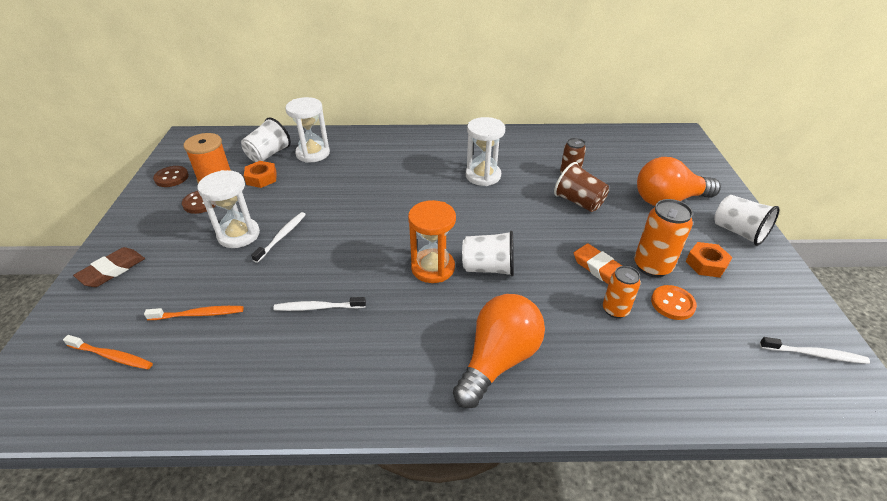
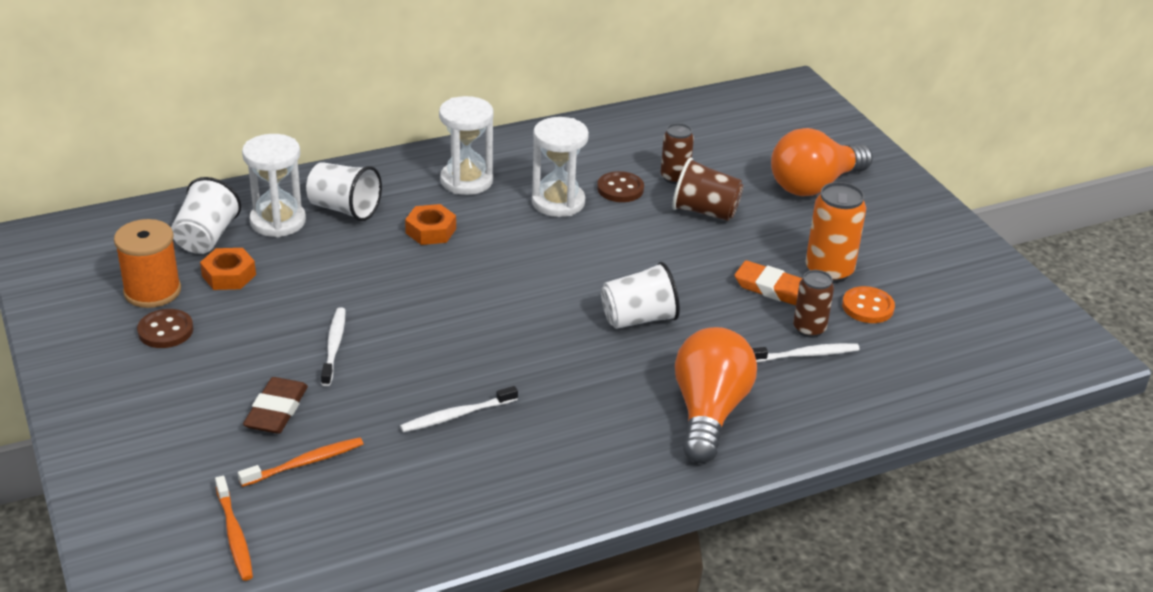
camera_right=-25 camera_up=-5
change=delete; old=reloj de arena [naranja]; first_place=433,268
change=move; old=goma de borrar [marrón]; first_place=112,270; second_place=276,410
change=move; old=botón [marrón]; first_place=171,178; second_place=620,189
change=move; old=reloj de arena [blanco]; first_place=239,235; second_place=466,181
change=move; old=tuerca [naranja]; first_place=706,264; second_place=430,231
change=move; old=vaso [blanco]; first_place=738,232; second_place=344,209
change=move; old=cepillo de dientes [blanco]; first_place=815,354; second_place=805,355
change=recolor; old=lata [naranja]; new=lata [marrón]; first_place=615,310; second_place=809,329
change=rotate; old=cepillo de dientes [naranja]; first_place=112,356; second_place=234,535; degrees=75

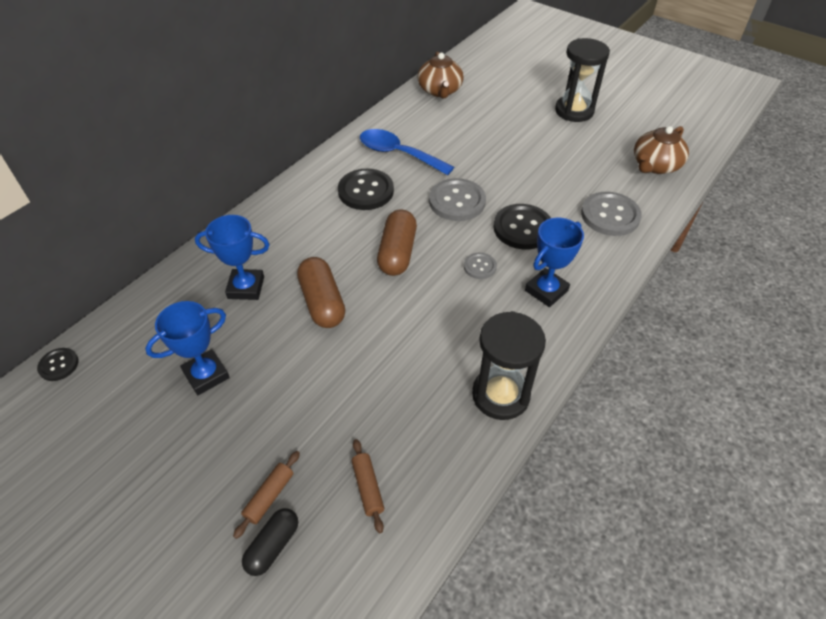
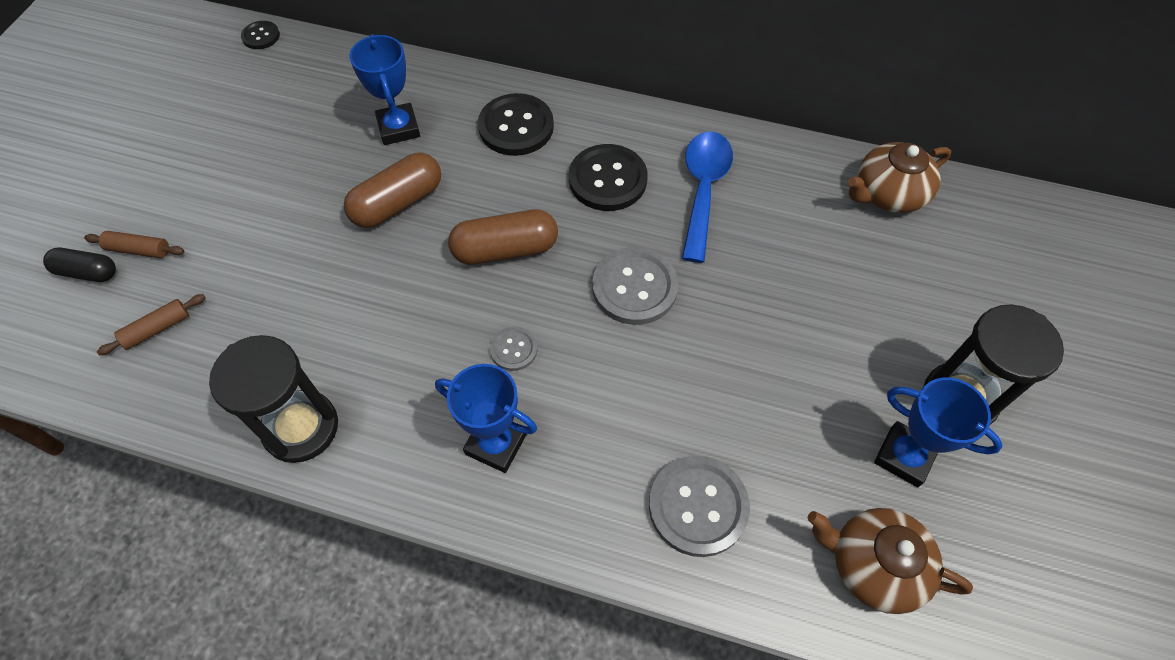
camera_right=70 camera_up=10
change=move; old=trofeo [azul]; first_place=206,375; second_place=904,456
change=move; old=botón [negro]; first_place=522,228; second_place=516,127

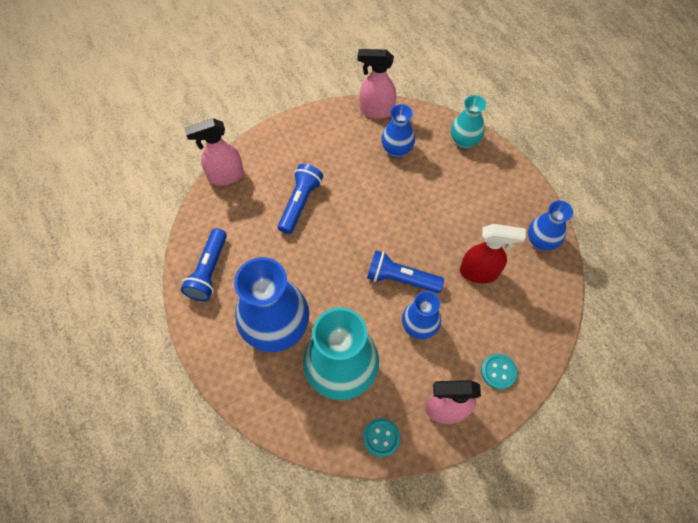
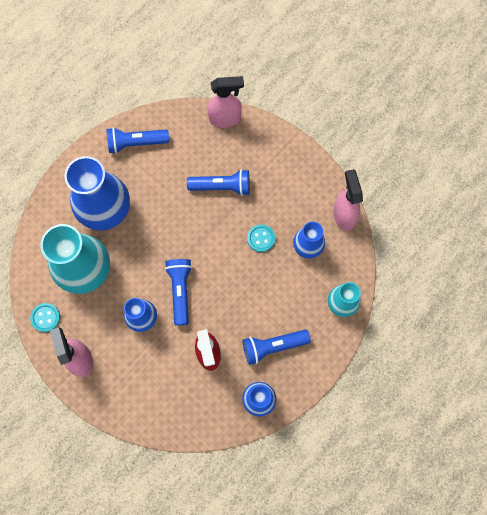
camera_right=70 camera_up=10
change=insert; new=lámpara de mano [azul]; second_place=273,346
change=move; old=botón [turquesa]; first_place=498,372; second_place=261,238
change=rotate; old=pulverizador [rosa]; first_place=225,176; second_place=225,119; degrees=120

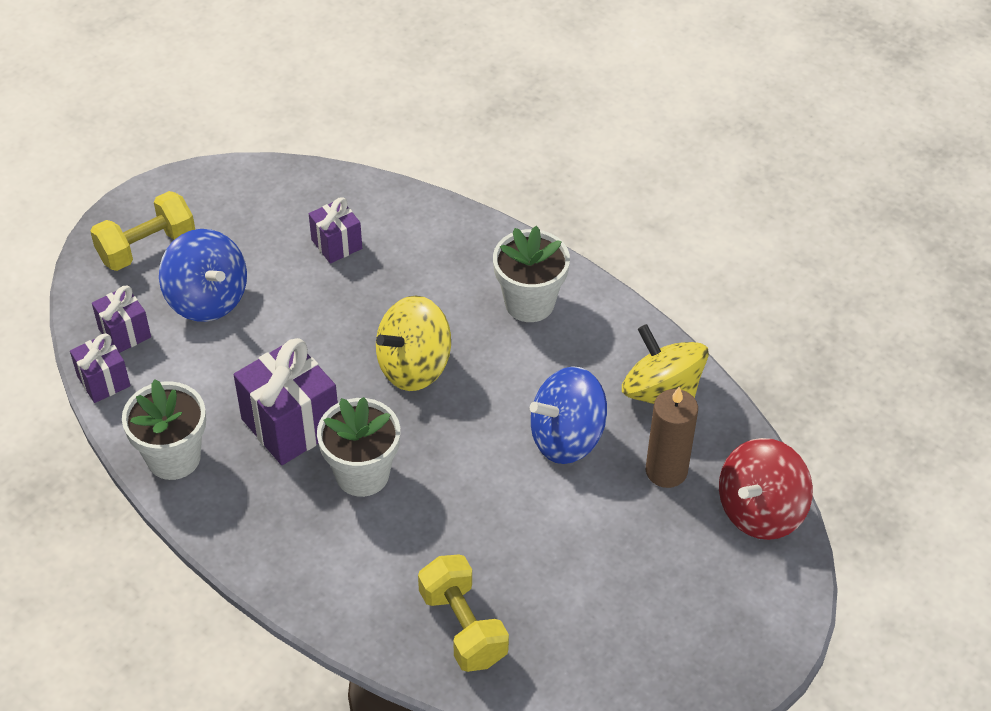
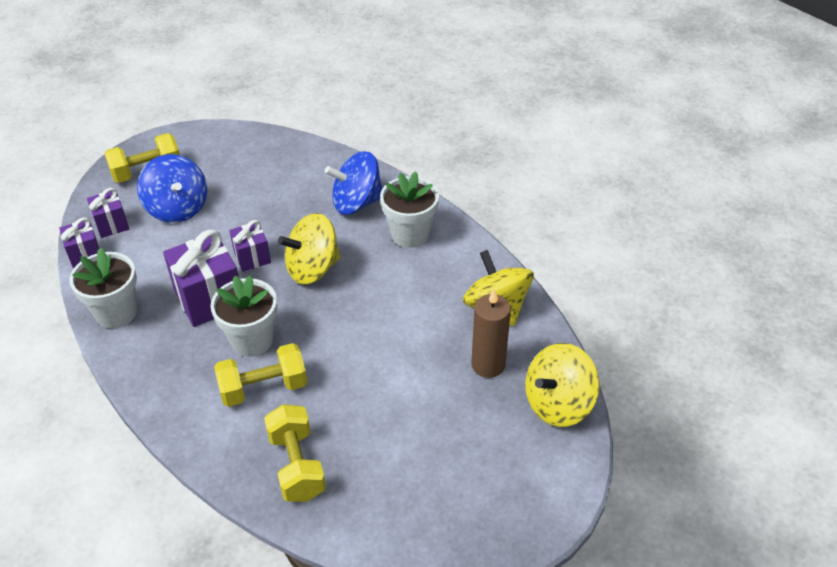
camera_right=10 camera_up=-5
change=insert; new=mancuerna [amarillo]; second_place=264,388
change=move; old=regalo [morado]; first_place=336,244; second_place=252,257
change=move; old=peonza [azul]; first_place=566,437; second_place=356,203
change=recolor; old=peonza [rojo]; new=peonza [amarillo]; first_place=760,510; second_place=558,404

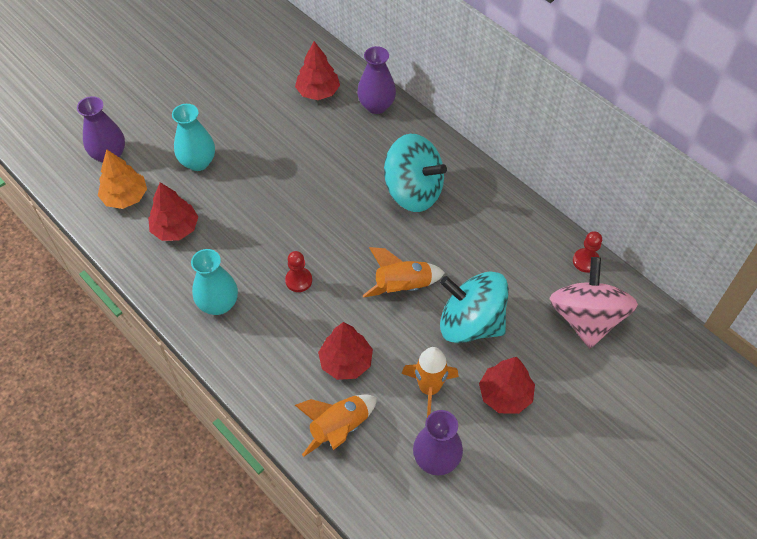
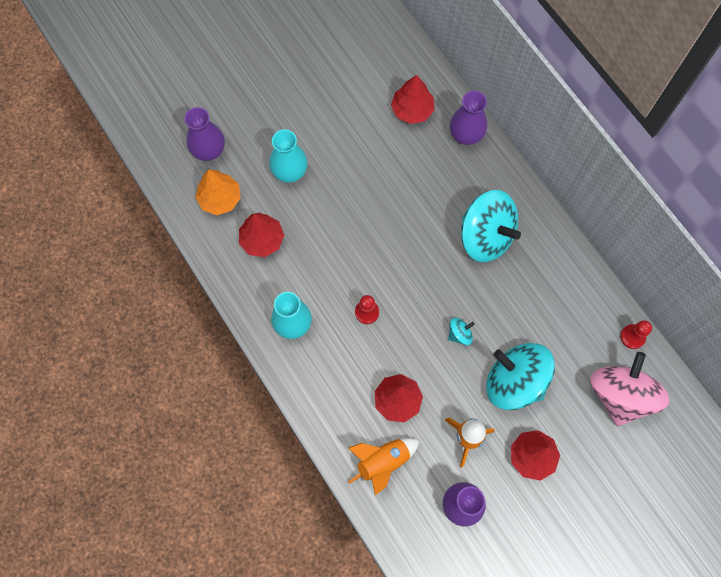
camera_right=10 camera_up=15
change=replace; old=cohete [naranja]; new=peonza [turquesa]; first_place=402,286; second_place=459,334

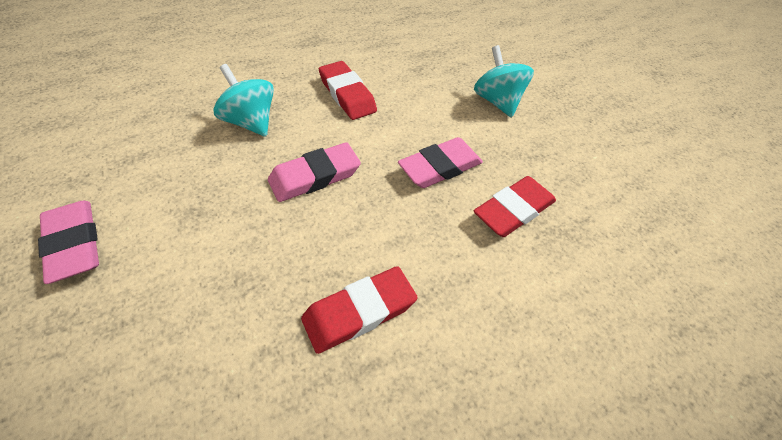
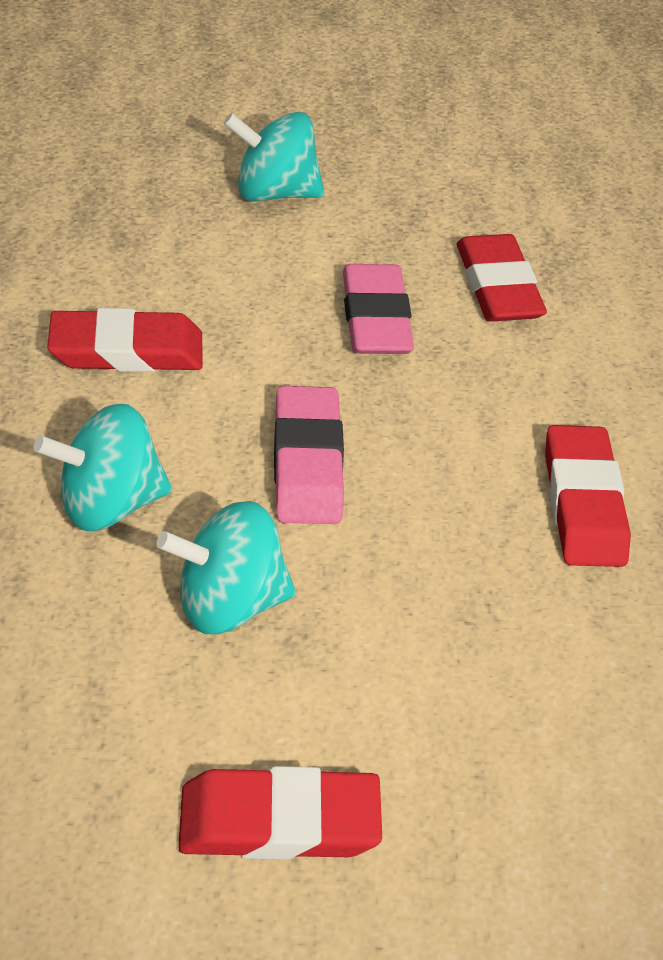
camera_right=-65 camera_up=-5
change=insert; new=peonza [turquesa]; second_place=228,601
change=recolor; old=goma de borrar [rosa]; new=goma de borrar [rojo]; first_place=74,244; second_place=279,821

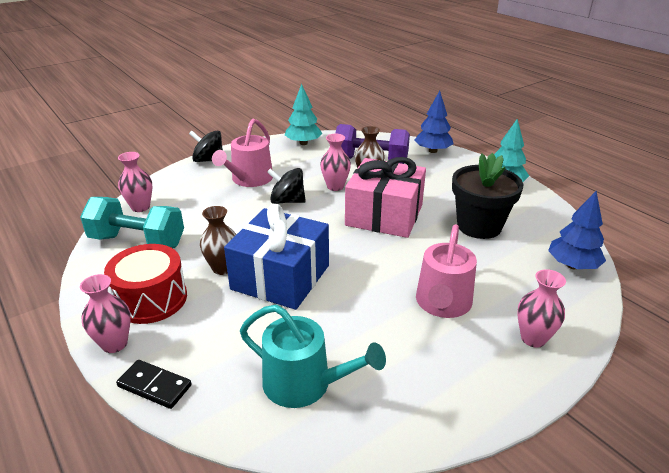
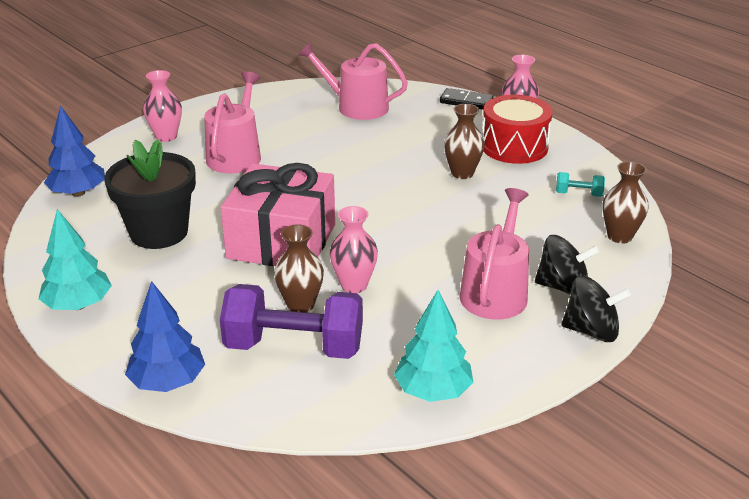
camera_right=175 camera_up=0
change=delete; old=regalo [azul]; first_place=280,277
change=move; old=peonza [negro]; first_place=287,201; second_place=563,287
change=recolor; old=florero [rosa]; new=florero [marrón]; first_place=140,207; second_place=619,236
change=recolor; old=regadera [turquesa]; new=regadera [rosa]; first_place=304,383; second_place=356,107
change=resize; old=mancuerna [turquesa]; first_place=138,241; second_place=578,194; factor=0.44

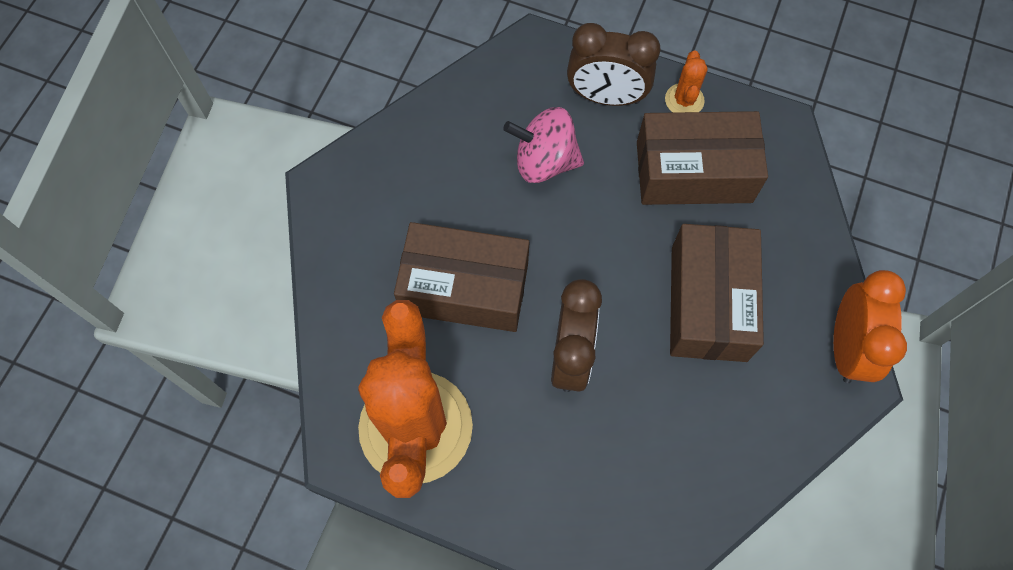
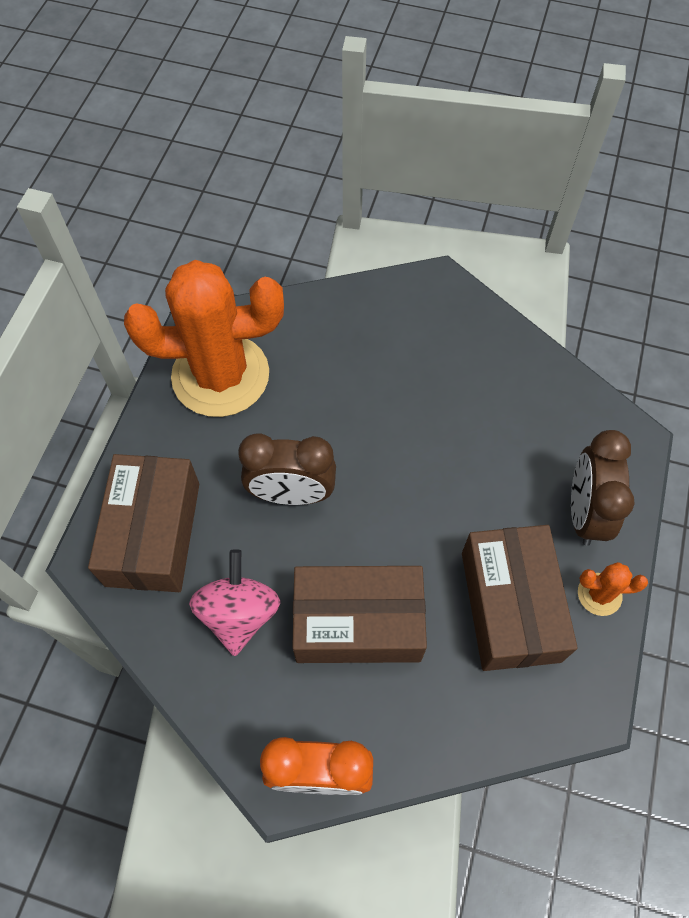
camera_right=85 camera_up=-5
change=move; old=caja [marrón]; first_place=465,288; second_place=153,533
change=move; old=peonza [rosa]; first_place=544,161; second_place=239,613

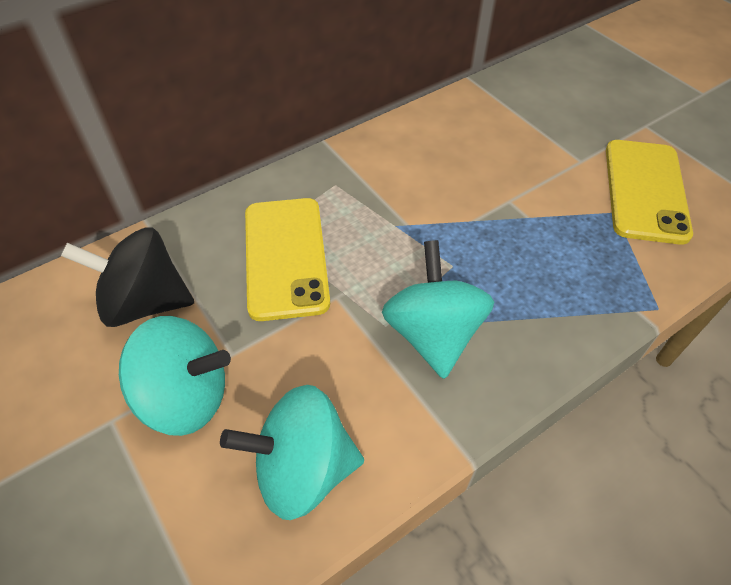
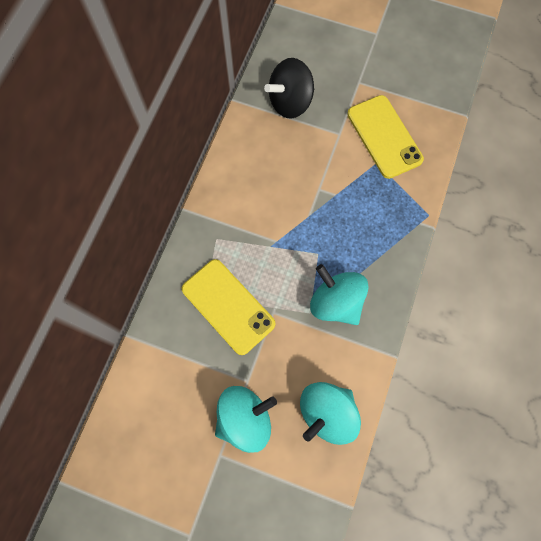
camera_right=-35 camera_up=20
change=move; old=peonza [negro]; first_place=145,302; second_place=290,102

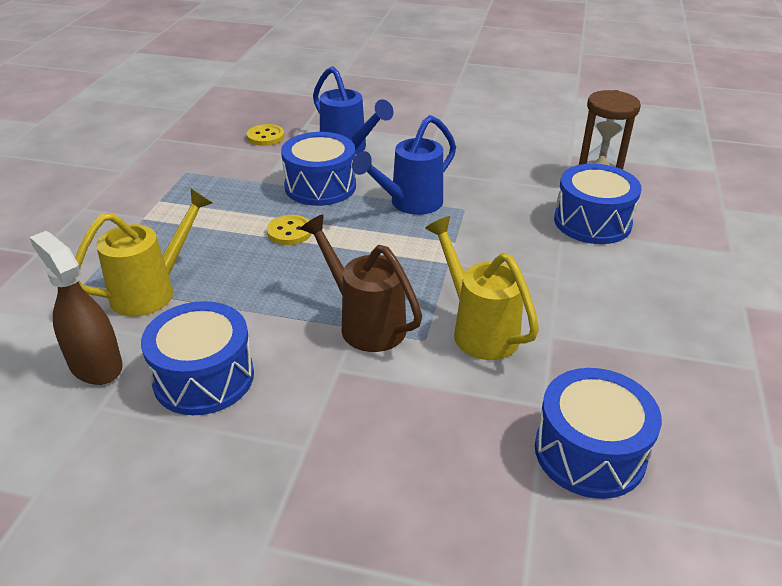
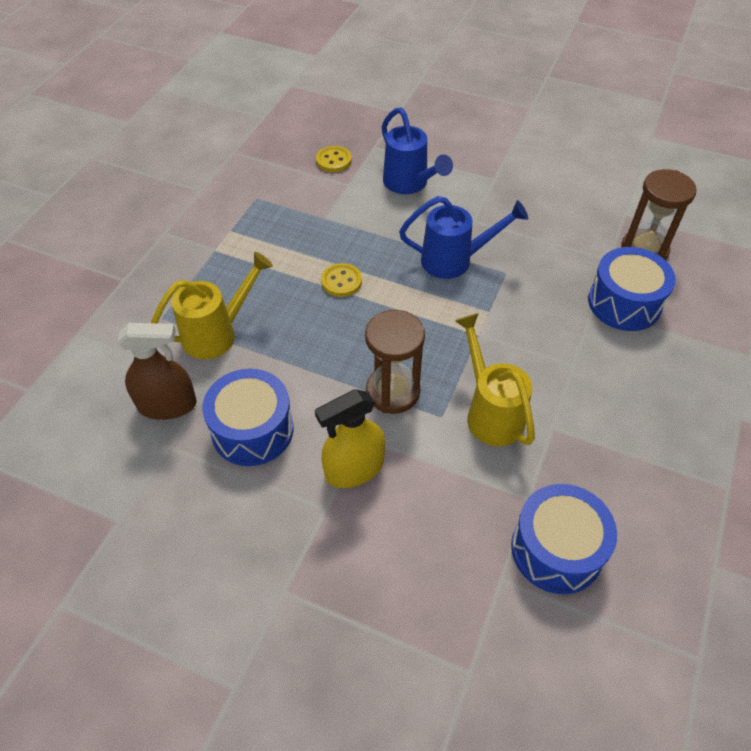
camera_right=10 camera_up=15
change=delete; old=tambor [azul]; first_place=320,186
change=insert; new=pulverizador [amarillo]; second_place=354,469
change=replace; old=regadera [marrón]; new=reloj de arena [marrón]; first_place=365,322; second_place=393,392
change=rotate; old=pulverizador [marrón]; first_place=95,365; second_place=167,405; degrees=120
change=rotate; old=regadera [azul]; first_place=409,204; second_place=455,260; degrees=-150

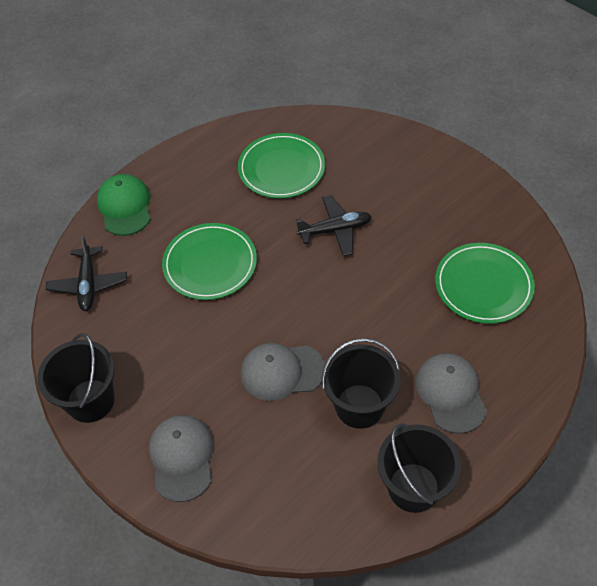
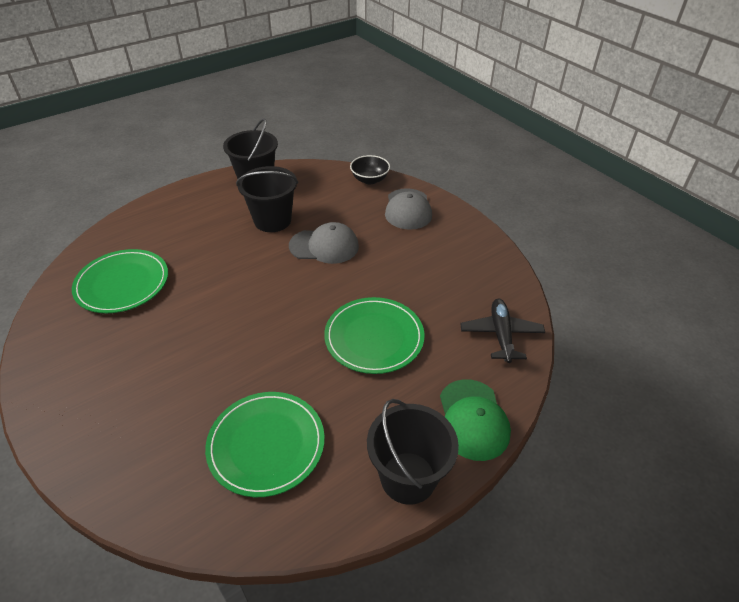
camera_right=-175 camera_up=-10
change=delete; old=avión [negro]; first_place=335,230
change=delete; old=gorra [gris]; first_place=451,393
change=insert; new=cuenco [negro]; second_place=369,179
change=move; old=balde [negro]; first_place=90,401; second_place=408,477

